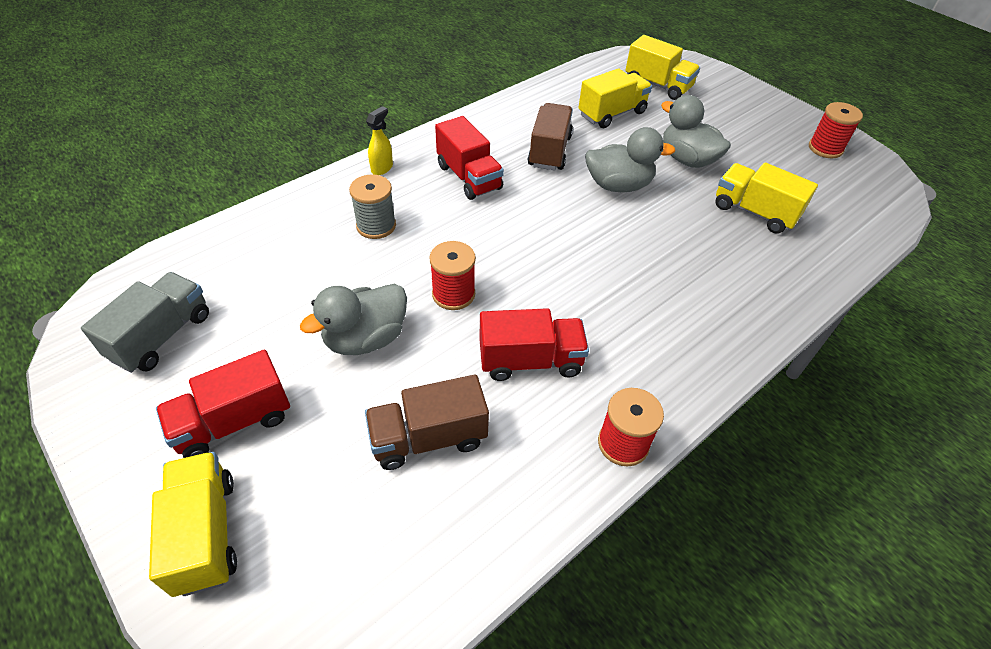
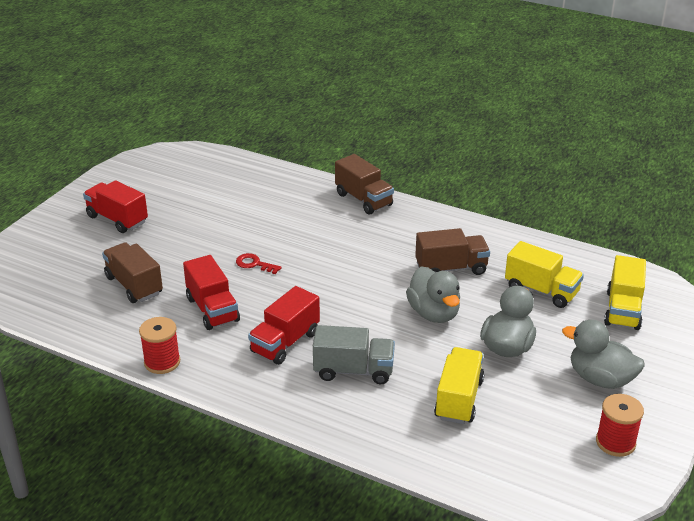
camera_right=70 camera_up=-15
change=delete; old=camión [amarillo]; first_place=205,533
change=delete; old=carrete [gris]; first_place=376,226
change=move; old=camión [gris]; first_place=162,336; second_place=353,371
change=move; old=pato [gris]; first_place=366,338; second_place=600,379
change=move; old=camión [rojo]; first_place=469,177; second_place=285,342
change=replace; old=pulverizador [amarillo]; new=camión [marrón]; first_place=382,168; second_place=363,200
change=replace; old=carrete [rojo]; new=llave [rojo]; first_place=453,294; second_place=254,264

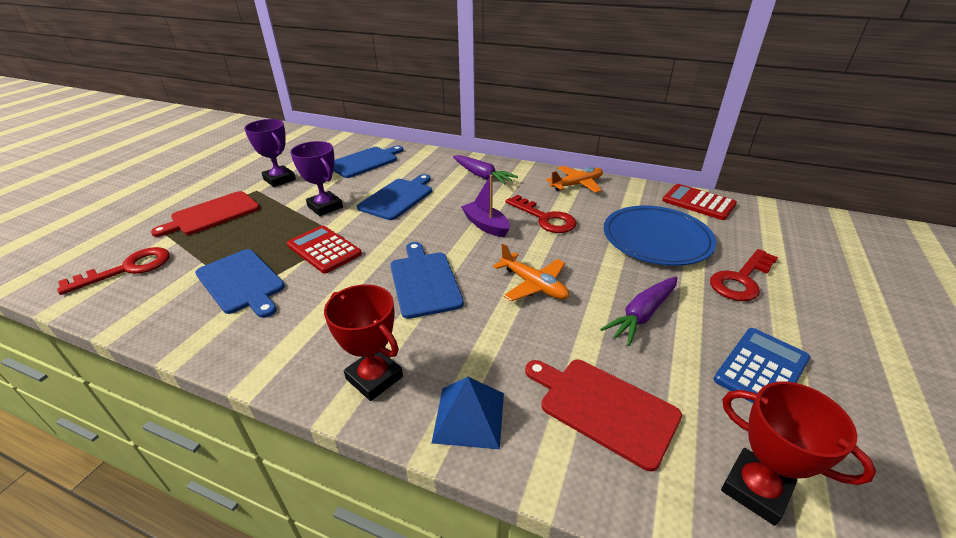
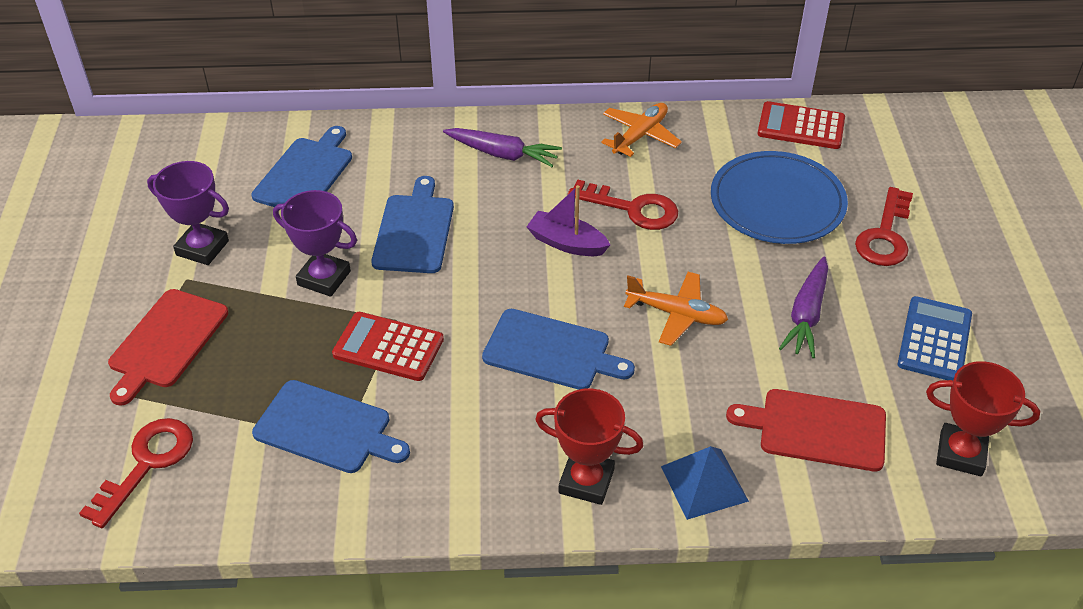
camera_right=-25 camera_up=10
change=rotate; old=tabla de cortar [azul]; first_place=424,281; second_place=551,351; degrees=150

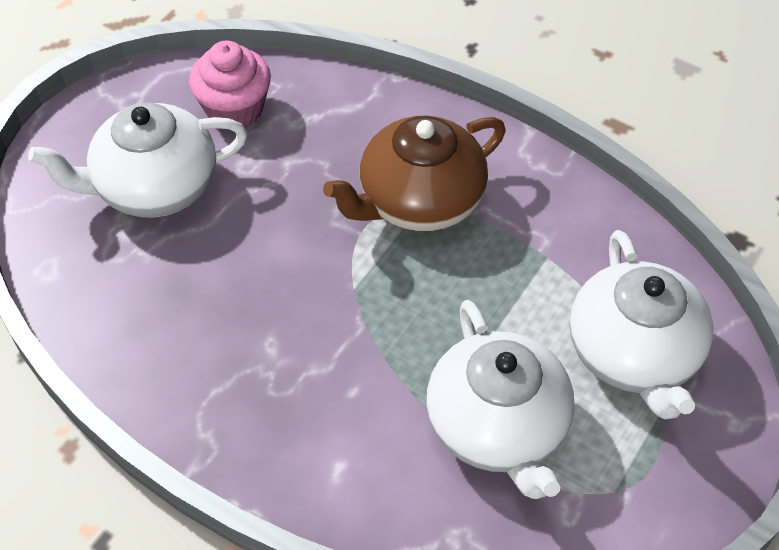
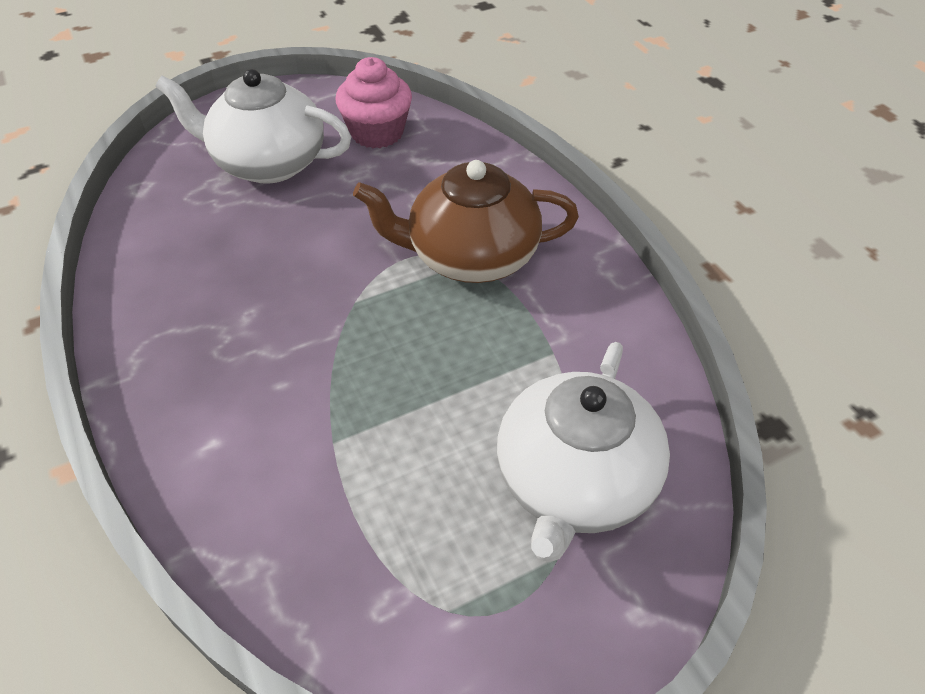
camera_right=30 camera_up=-5
change=delete; old=tetera [blanco]; first_place=497,426

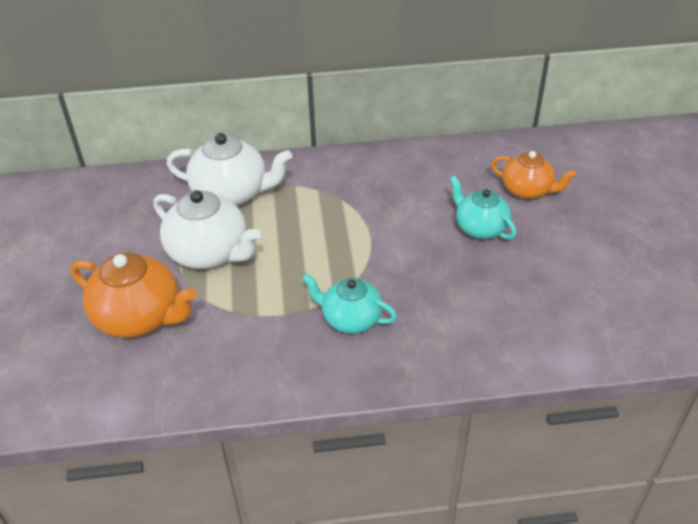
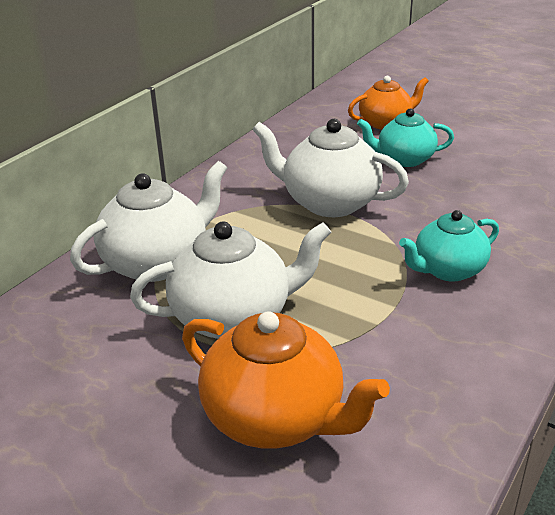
camera_right=-50 camera_up=-10
change=insert; new=tetera [blanco]; second_place=329,202
change=rotate; old=tetera [naranja]; first_place=140,317; second_place=276,418; degrees=60

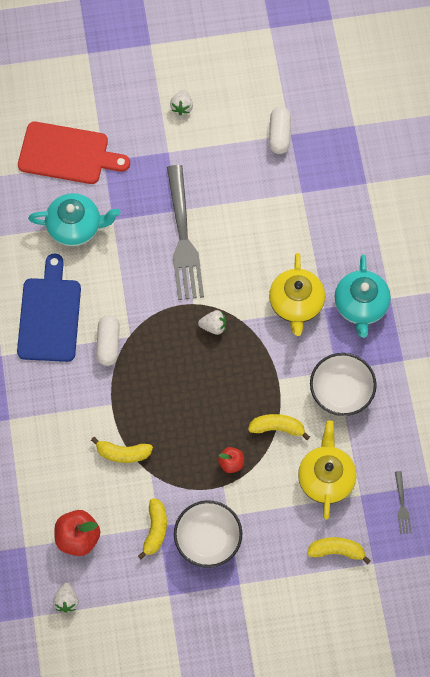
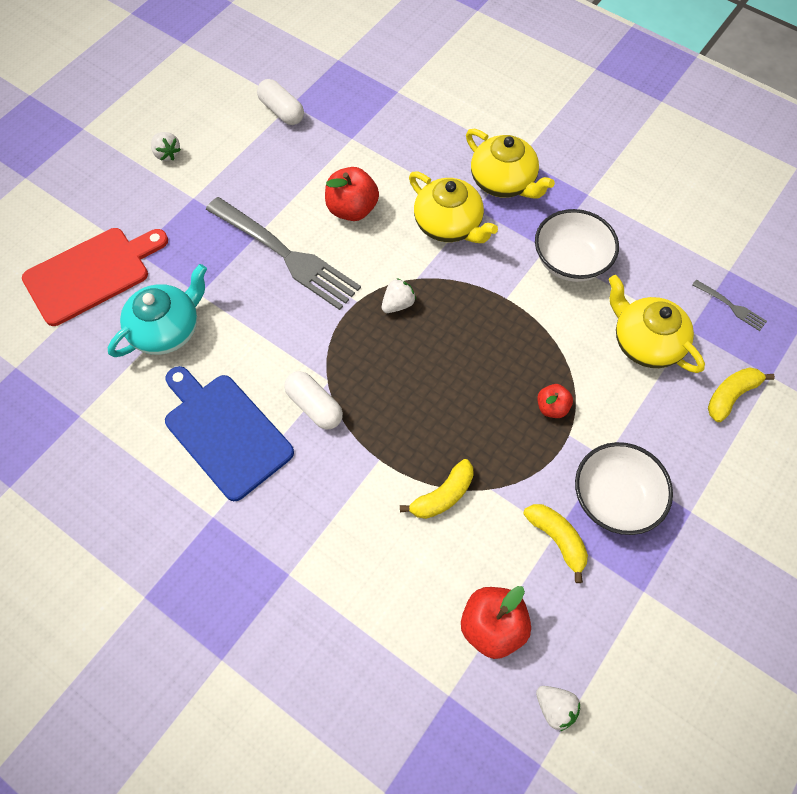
camera_right=-45 camera_up=-5
change=delete; old=plátano [amarillo]; first_place=277,428
change=insert; new=manzana [rojo]; second_place=352,209
change=recolor; old=tetera [turquesa]; new=tetera [amarillo]; first_place=361,306; second_place=504,182

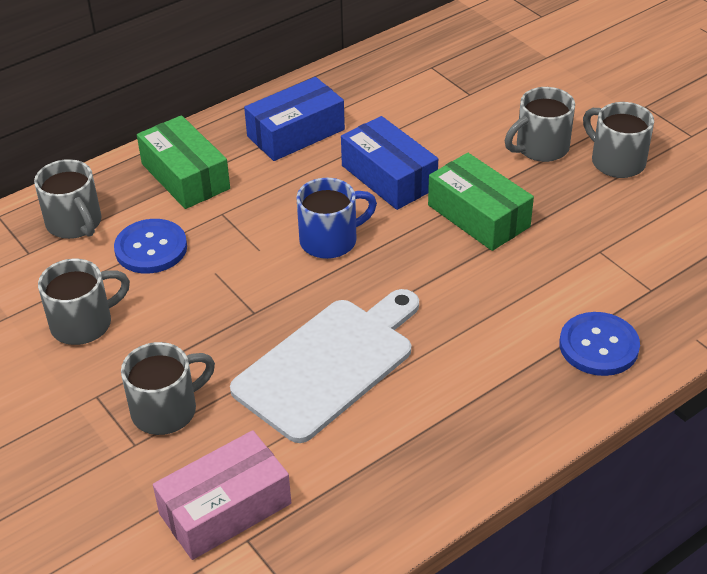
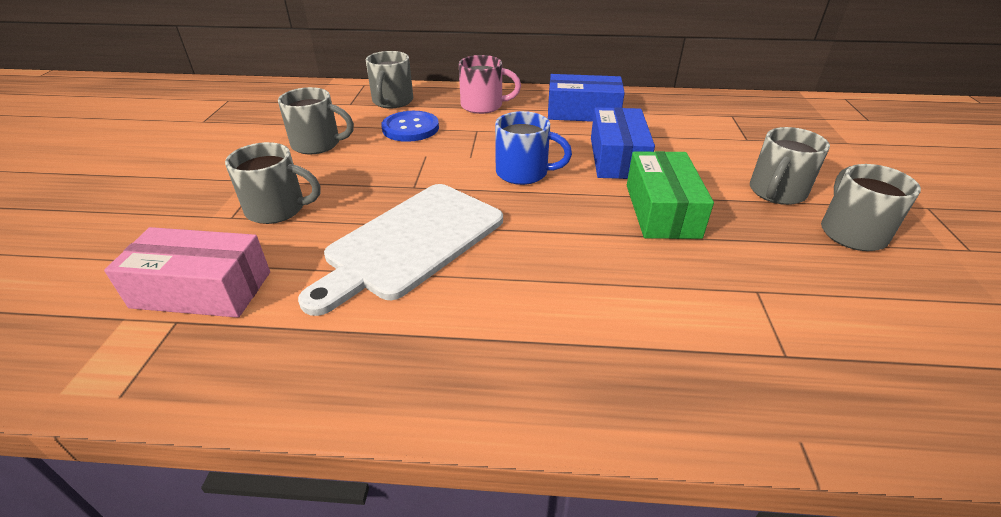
camera_right=40 camera_up=-5
change=delete; old=botón [azul]; first_place=598,346
change=replace; old=caja [verde]; new=taza [rosa]; first_place=185,176; second_place=483,106
change=rotate; old=tabla de cortar [blanco]; first_place=329,364; second_place=411,242; degrees=135
change=rotate; old=taza [gris]; first_place=540,148; second_place=776,192; degrees=-60

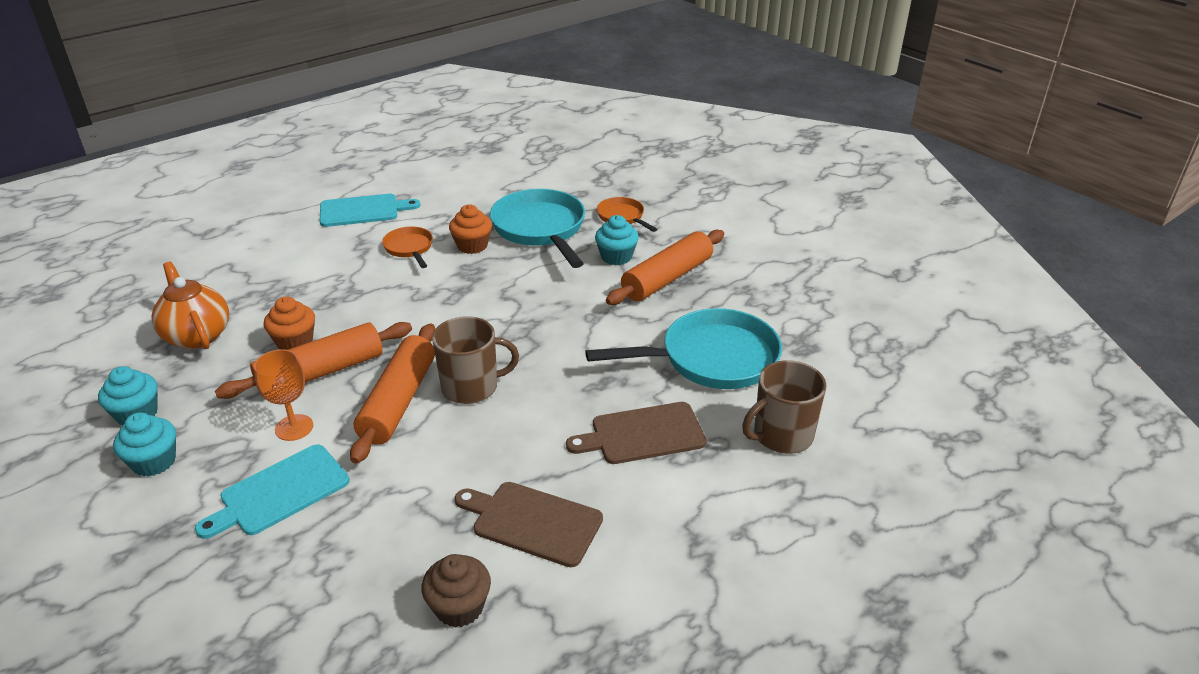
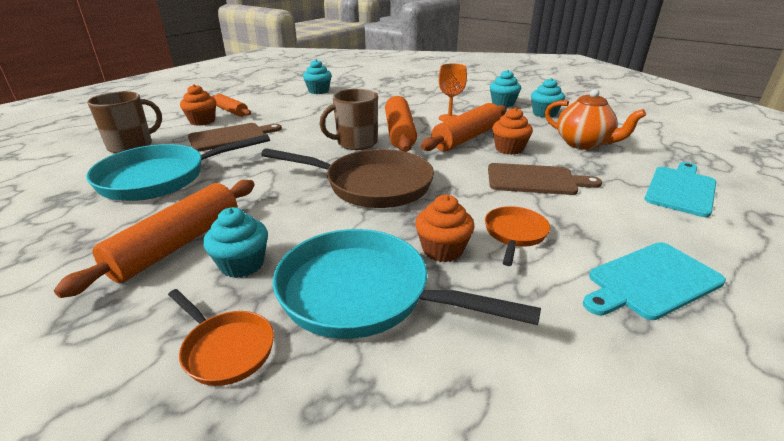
camera_right=165 camera_up=-5
change=insert; new=magdalena [naranja]; second_place=202,121
change=insert; new=rodillo [naranja]; second_place=231,111
change=insert; new=sartén [marrón]; second_place=372,185
change=move; old=tabla de cortar [turquesa]; first_place=280,492; second_place=681,189
change=move; old=tabla de cortar [marrón]; first_place=533,522; second_place=535,180
change=recolor; old=magdalena [marrón]; new=magdalena [turquesa]; first_place=459,607; second_place=318,91
change=rotate; old=sartén [naranja]; first_place=409,248; second_place=514,234; degrees=-120
change=rotate; old=sartén [turquesa]; first_place=540,229; second_place=363,294; degrees=150

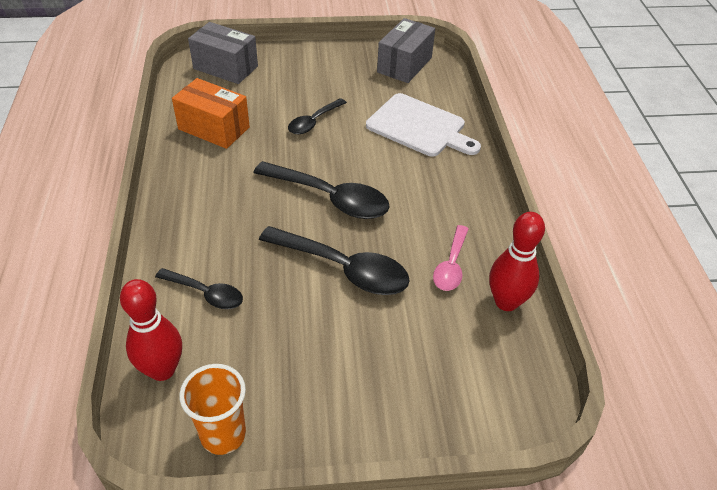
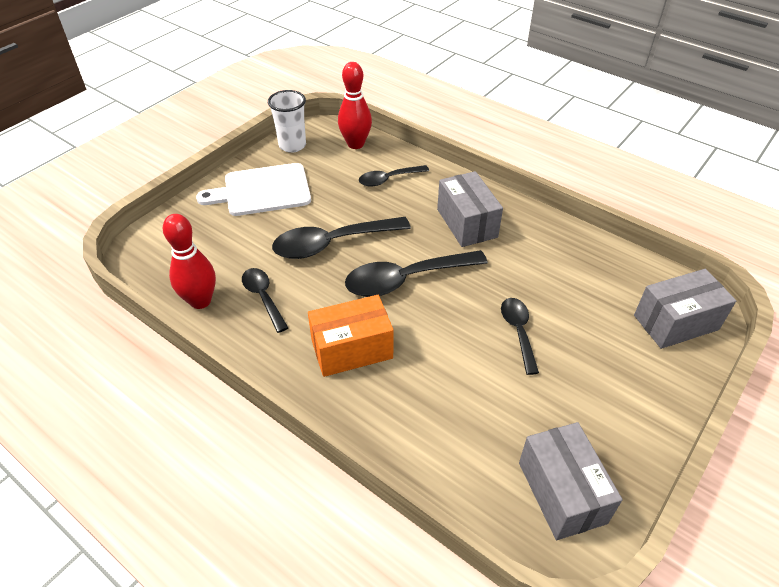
camera_right=135 camera_up=0
change=insert; new=caja [gris]; second_place=467,223
change=move; old=caja [naranja]; first_place=214,128; second_place=352,349
change=move; old=tabla de cortar [blanco]; first_place=419,127; second_place=262,190
change=recolor; old=vaso [naranja]; new=vaso [blanco]; first_place=223,435; second_place=292,145
change=recolor; old=cuchara [rosa]; new=cuchara [negro]; first_place=451,266; second_place=263,297

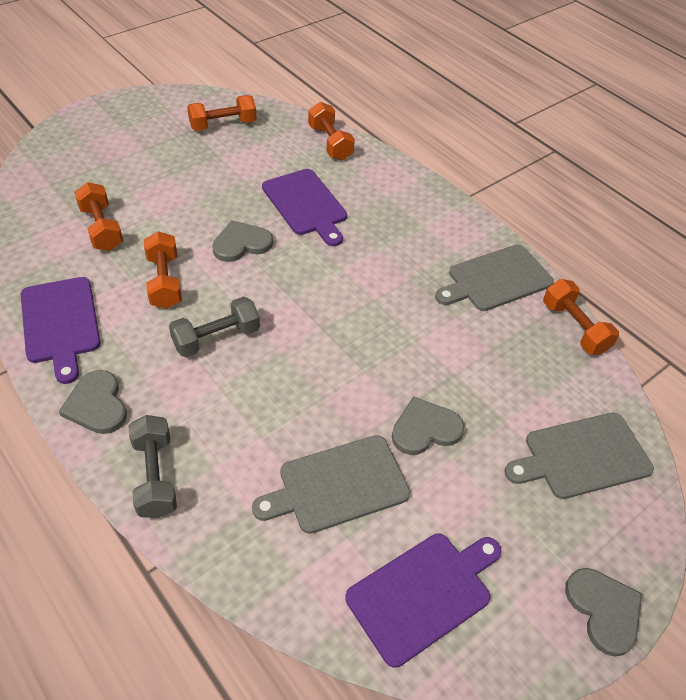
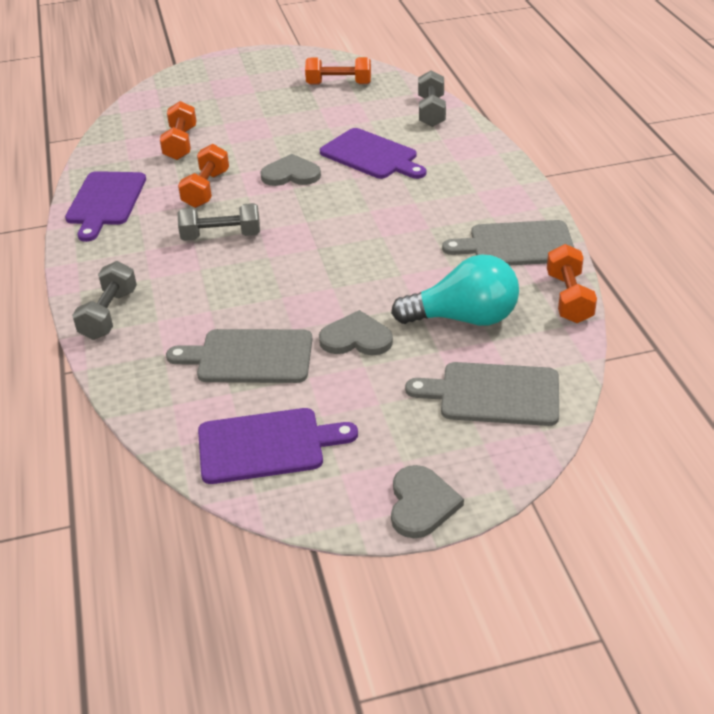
camera_right=30 camera_up=-10
change=delete; old=corazón [gris]; first_place=97,405
change=insert; new=bombilla [turquesa]; second_place=464,318
change=recolor; old=mancuerna [naranja]; new=mancuerna [gris]; first_place=330,143; second_place=431,112
change=rotate; old=tabla de cortar [morado]; first_place=306,205; second_place=371,155; degrees=-45

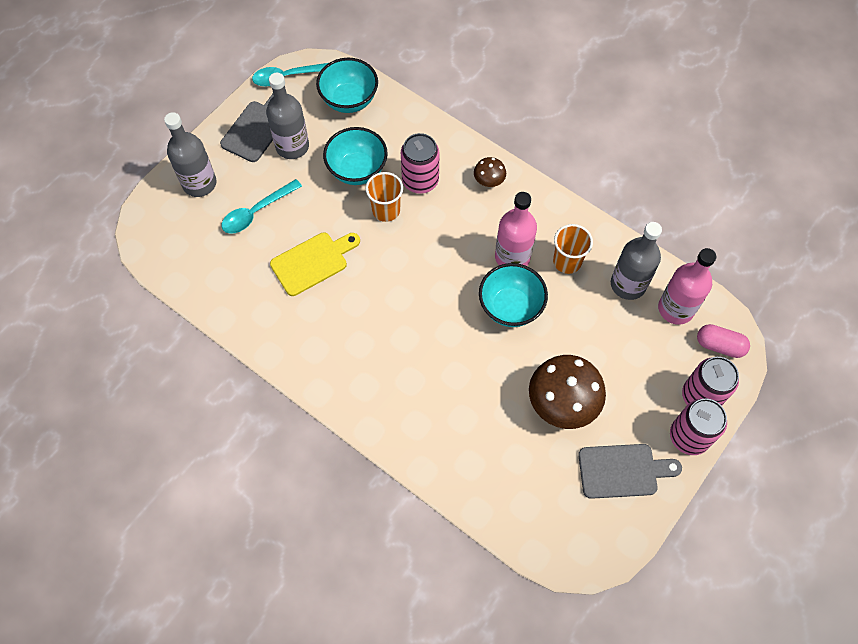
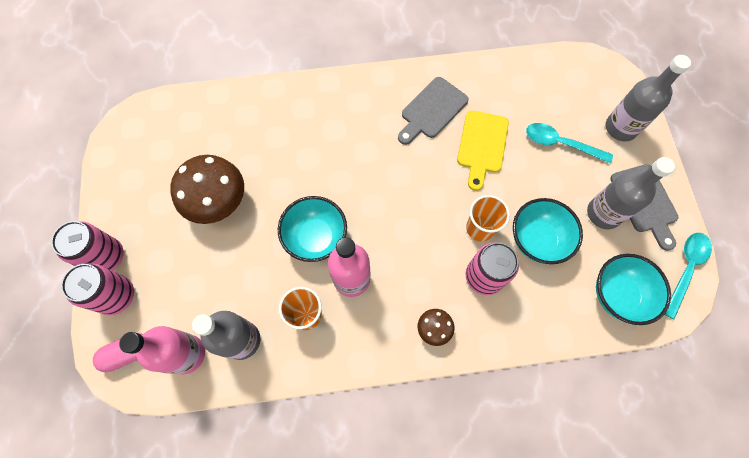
camera_right=135 camera_up=5
change=move; old=tabla de cortar [gris]; first_place=622,471; second_place=432,110
change=rotate; old=cuchara [turquesa]; first_place=256,212; second_place=560,143; degrees=-75

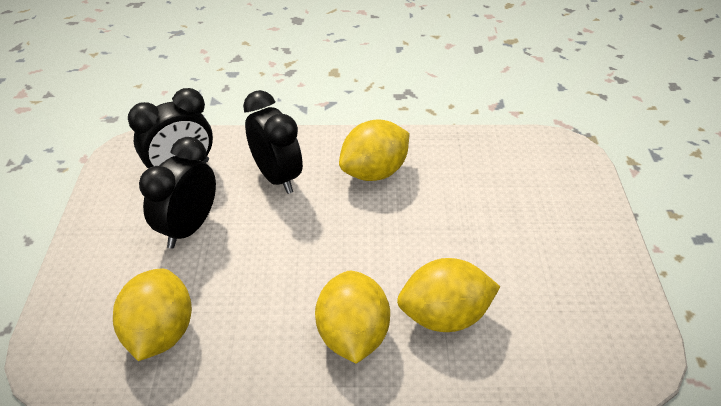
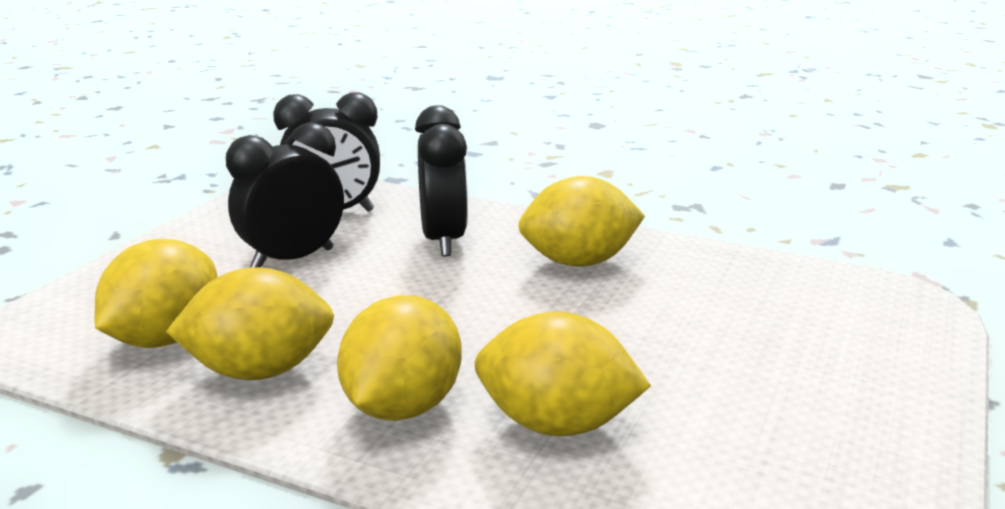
camera_right=25 camera_up=-20
change=insert; new=limón [amarillo]; second_place=259,371

